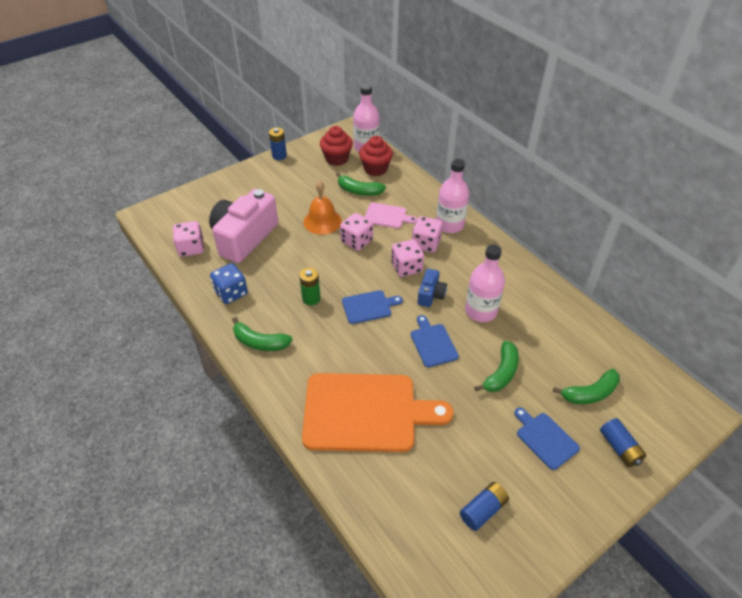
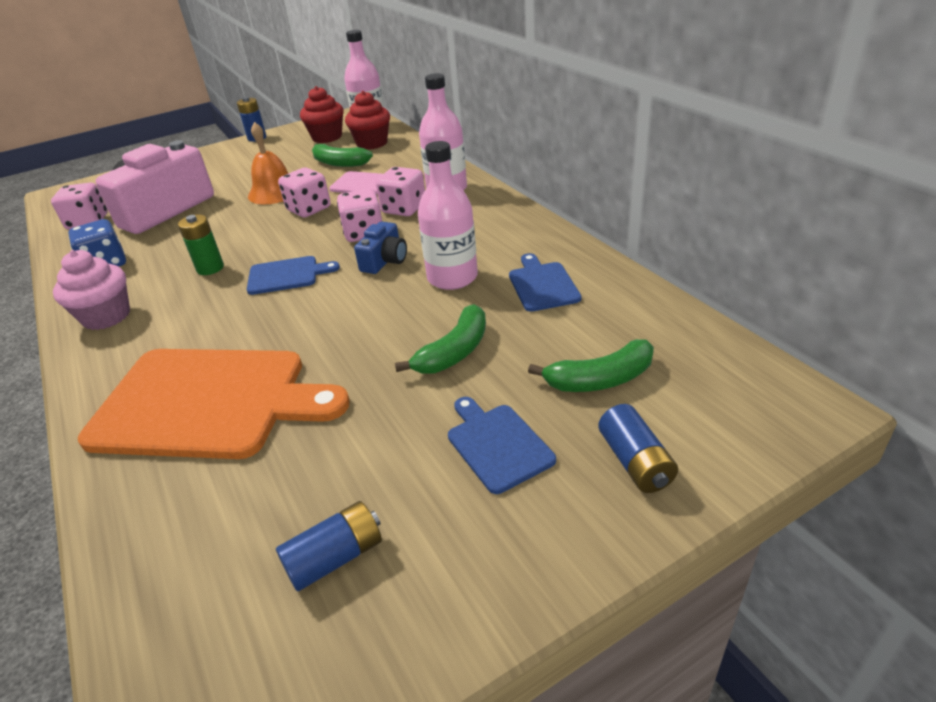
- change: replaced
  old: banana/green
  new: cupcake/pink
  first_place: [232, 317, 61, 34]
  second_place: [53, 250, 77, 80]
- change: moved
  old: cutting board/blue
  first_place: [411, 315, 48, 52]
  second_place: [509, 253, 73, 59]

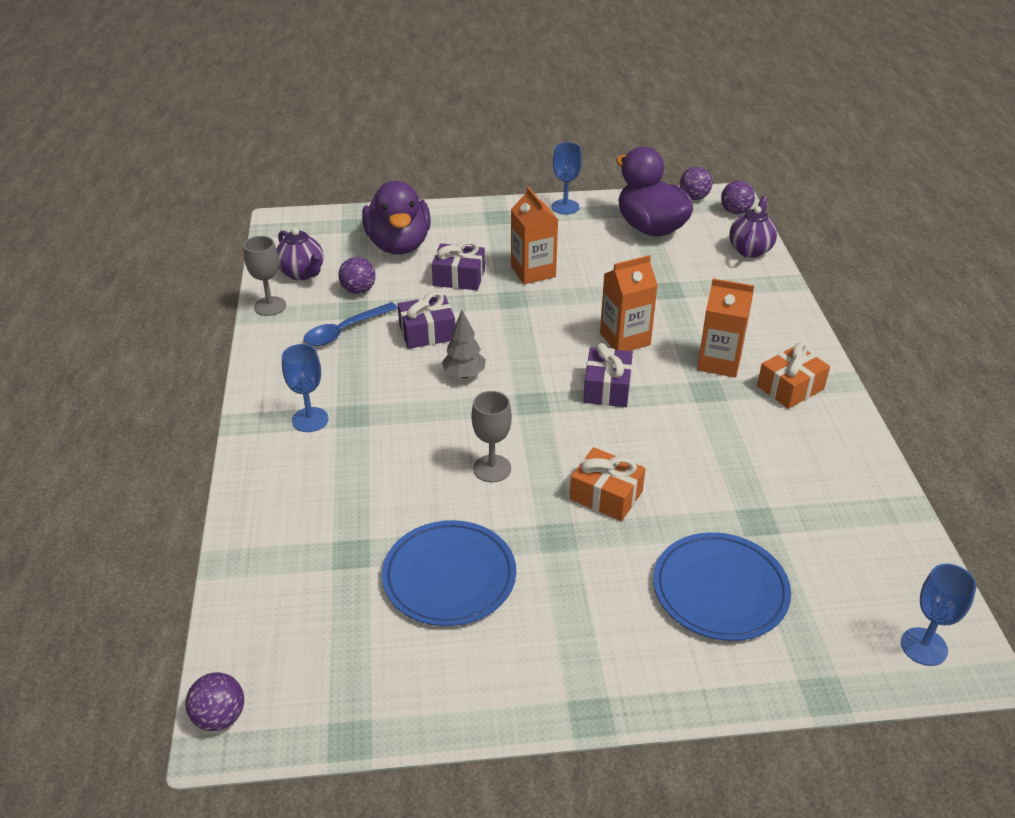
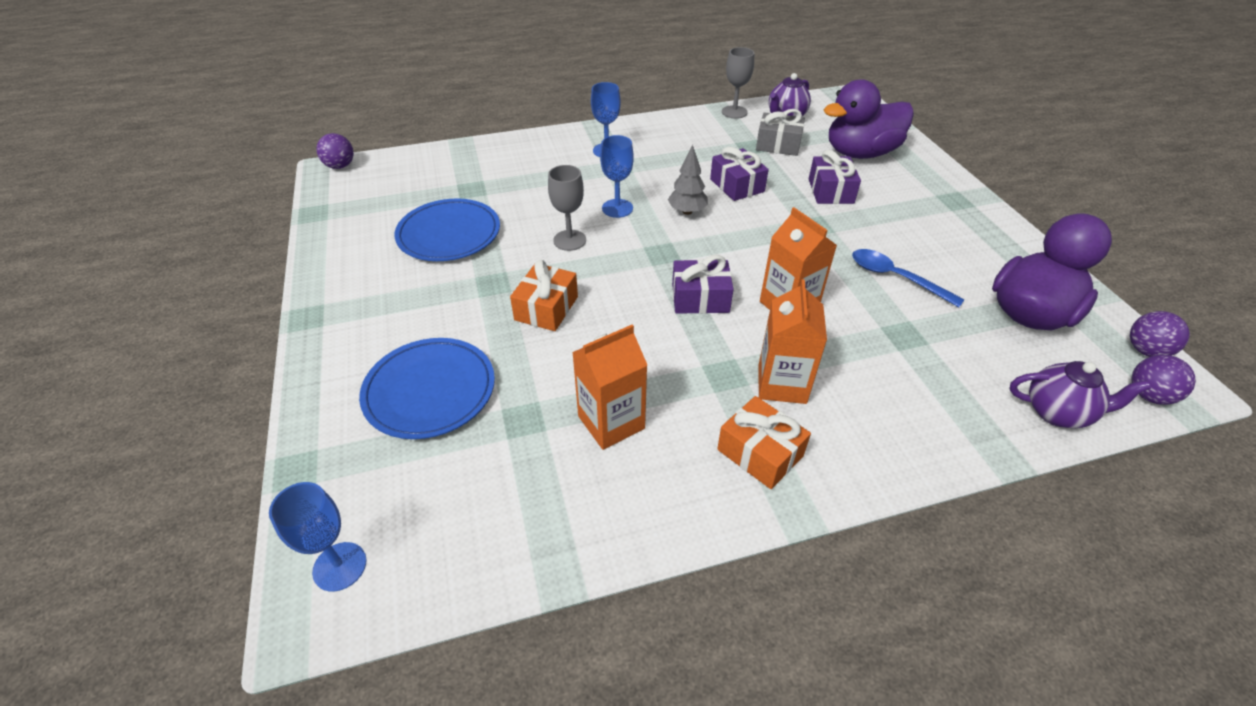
- change: moved
  old: spoon/blue
  first_place: [303, 302, 95, 44]
  second_place: [852, 249, 113, 58]
- change: replaced
  old: ball/purple
  new: gift/grey
  first_place: [338, 257, 37, 37]
  second_place: [756, 109, 49, 47]
- change: moved
  old: carton/orange
  first_place: [511, 187, 47, 97]
  second_place: [572, 325, 75, 125]
- change: moved
  old: goblet/blue
  first_place: [552, 142, 30, 73]
  second_place: [600, 135, 34, 83]

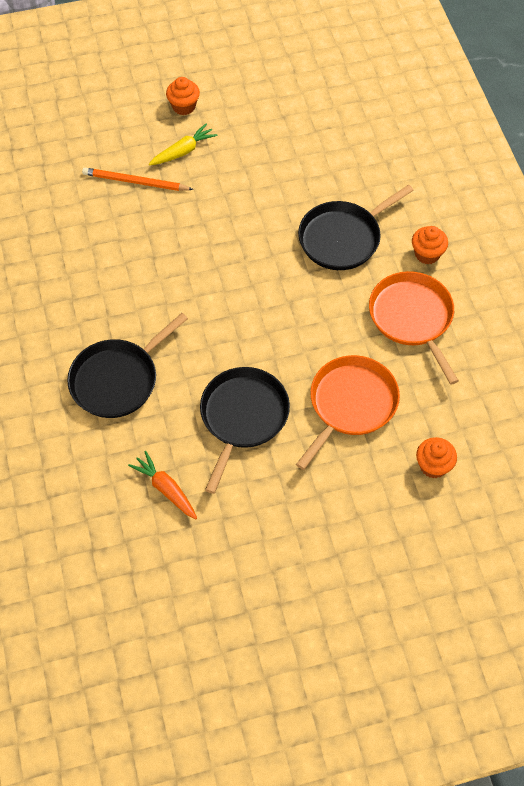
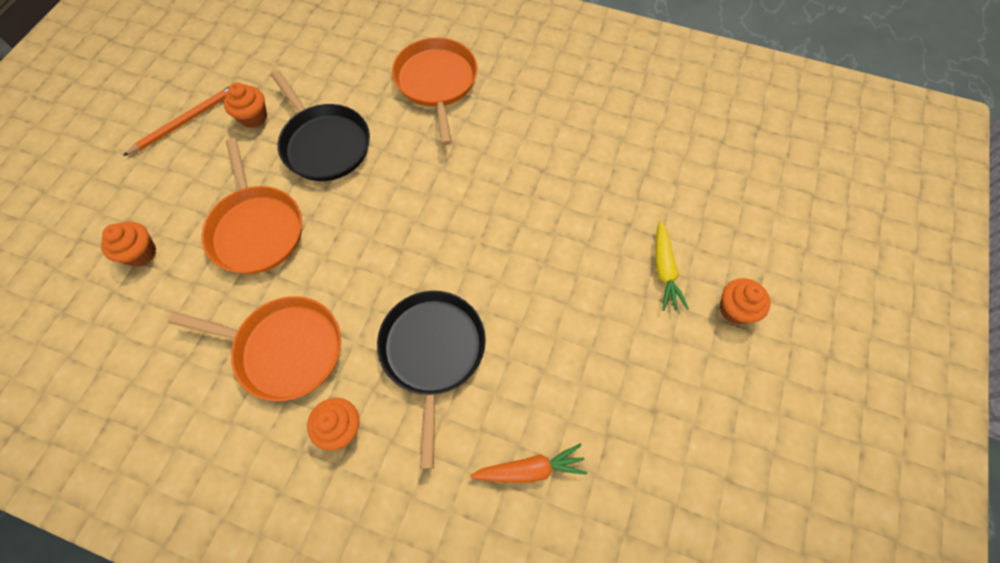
- change: recoloured
  old: pan/black
  new: pan/orange
  first_place: [67, 313, 121, 105]
  second_place: [392, 38, 86, 107]
- change: moved
  old: pencil/orange
  first_place: [82, 168, 112, 23]
  second_place: [123, 87, 106, 69]
- change: moved
  old: carrot/orange
  first_place: [128, 451, 69, 68]
  second_place: [470, 444, 117, 39]
- change: added
  new: cupcake/orange
  second_place: [224, 83, 43, 45]

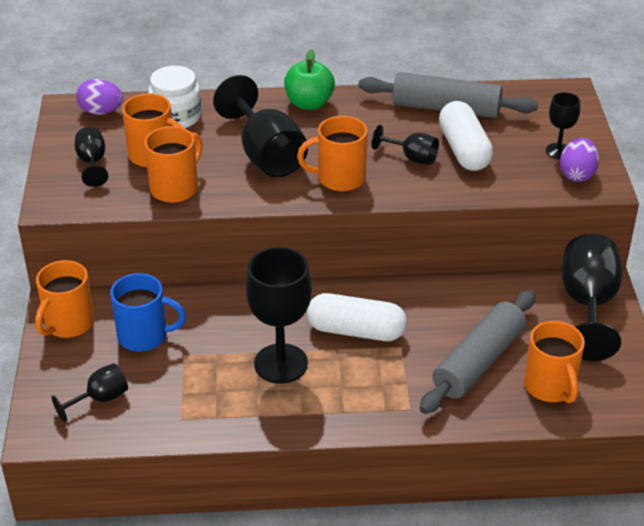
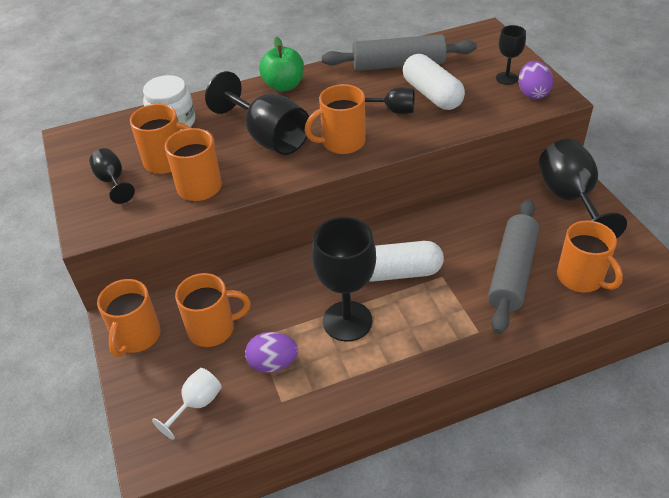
- change: recoloured
  old: goblet/black
  new: goblet/white
  first_place: [52, 363, 76, 59]
  second_place: [152, 368, 70, 72]
- change: moved
  old: egg/purple
  first_place: [76, 79, 47, 36]
  second_place: [245, 332, 53, 41]
- change: recoloured
  old: mug/blue
  new: mug/orange
  first_place: [110, 273, 76, 78]
  second_place: [175, 273, 76, 74]

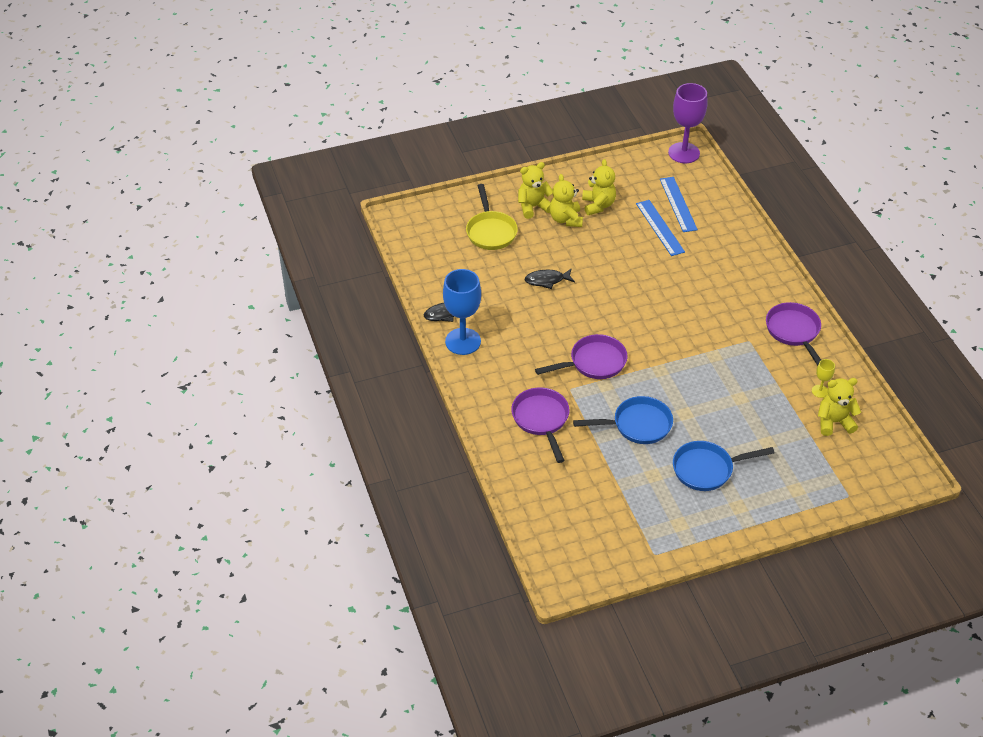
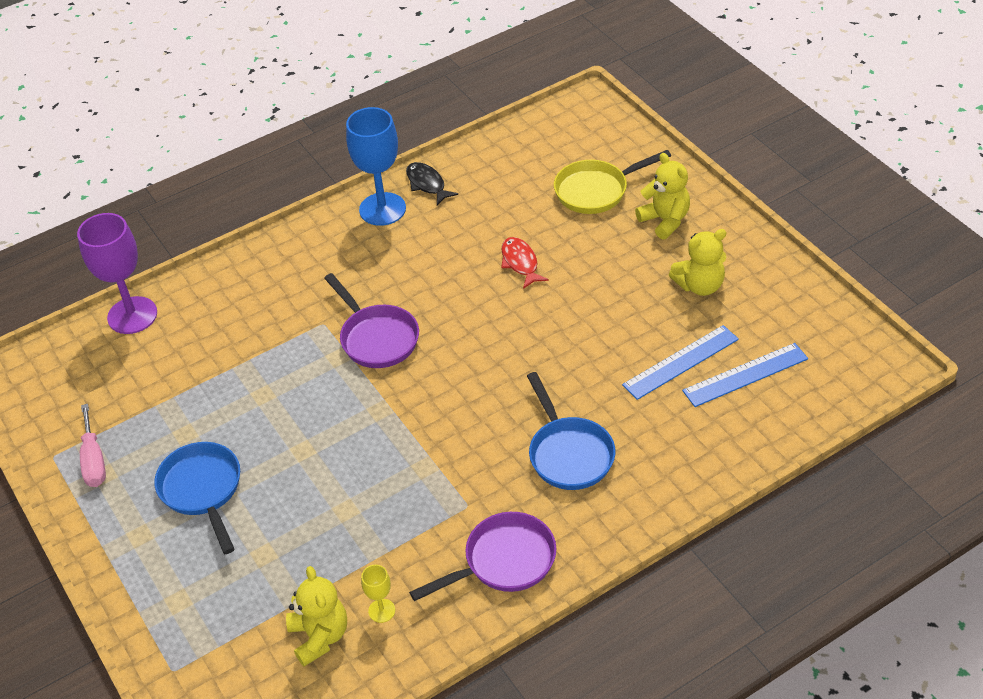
- change: removed
  old: pan/purple
  first_place: [511, 388, 58, 75]
- change: recoloured
  old: fish/black
  new: fish/red
  first_place: [525, 268, 50, 21]
  second_place: [501, 237, 48, 52]
- change: removed
  old: teddy bear/yellow
  first_place: [550, 174, 33, 53]
- change: moved
  old: pan/blue
  first_place: [573, 396, 100, 48]
  second_place: [527, 372, 88, 118]
- change: moved
  old: goblet/purple
  first_place: [668, 83, 39, 80]
  second_place: [77, 213, 80, 121]
- change: added
  new: screwdriver/pink
  second_place: [80, 404, 26, 83]

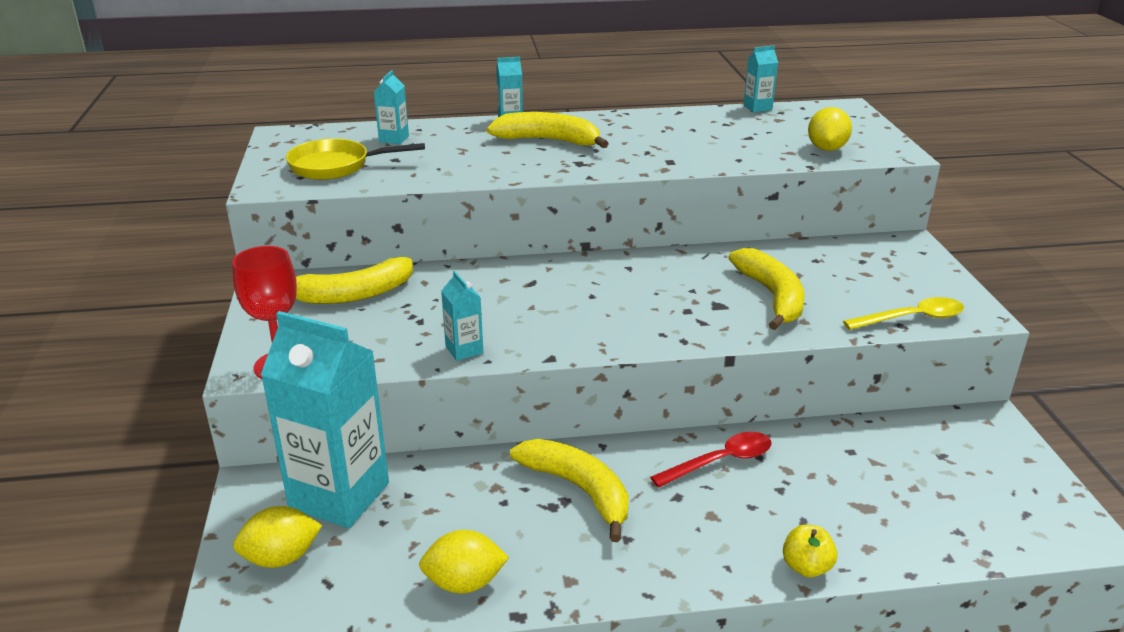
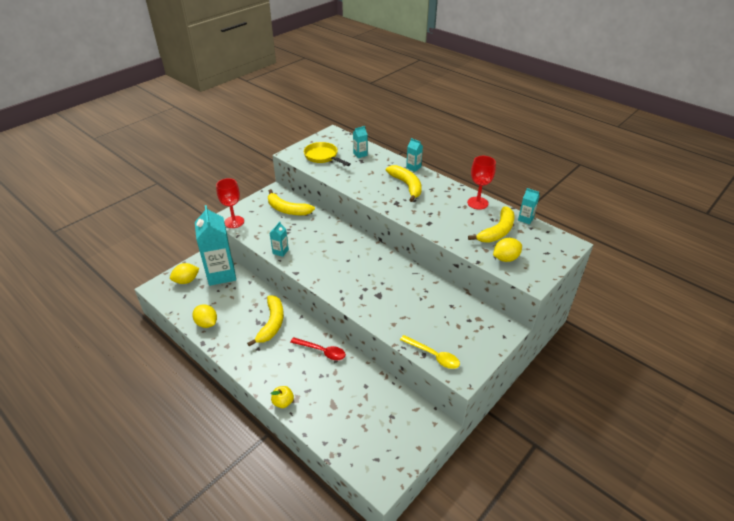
- change: turned
  old: lemon/yellow
  first_place: [233, 506, 89, 62]
  second_place: [170, 263, 30, 21]
  degrees: -60
- change: moved
  old: banana/yellow
  first_place: [728, 248, 77, 82]
  second_place: [468, 206, 47, 37]
- change: added
  new: goblet/red
  second_place: [467, 156, 29, 54]

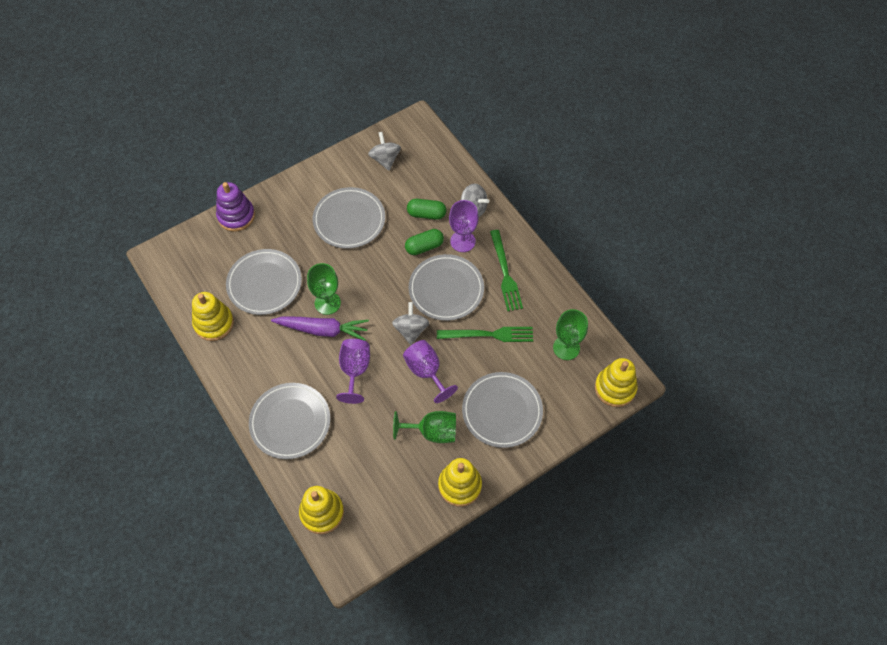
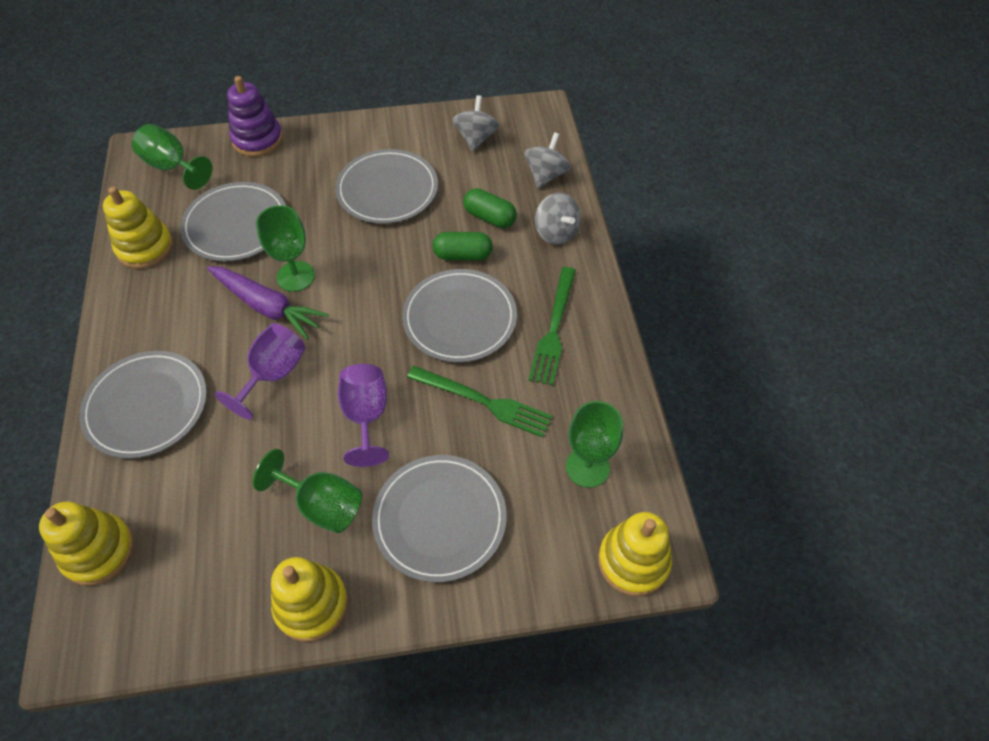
- change: moved
  old: spinning top/grey
  first_place: [392, 302, 37, 43]
  second_place: [525, 133, 46, 56]
- change: removed
  old: goblet/purple
  first_place: [449, 200, 30, 52]
- change: added
  new: goblet/green
  second_place: [132, 124, 81, 66]

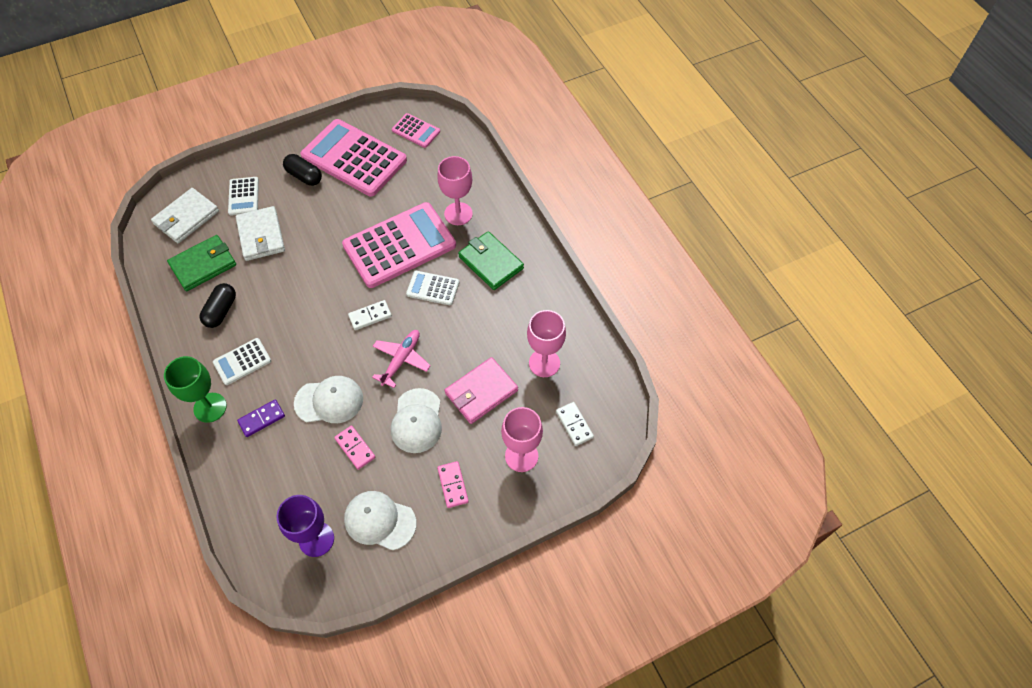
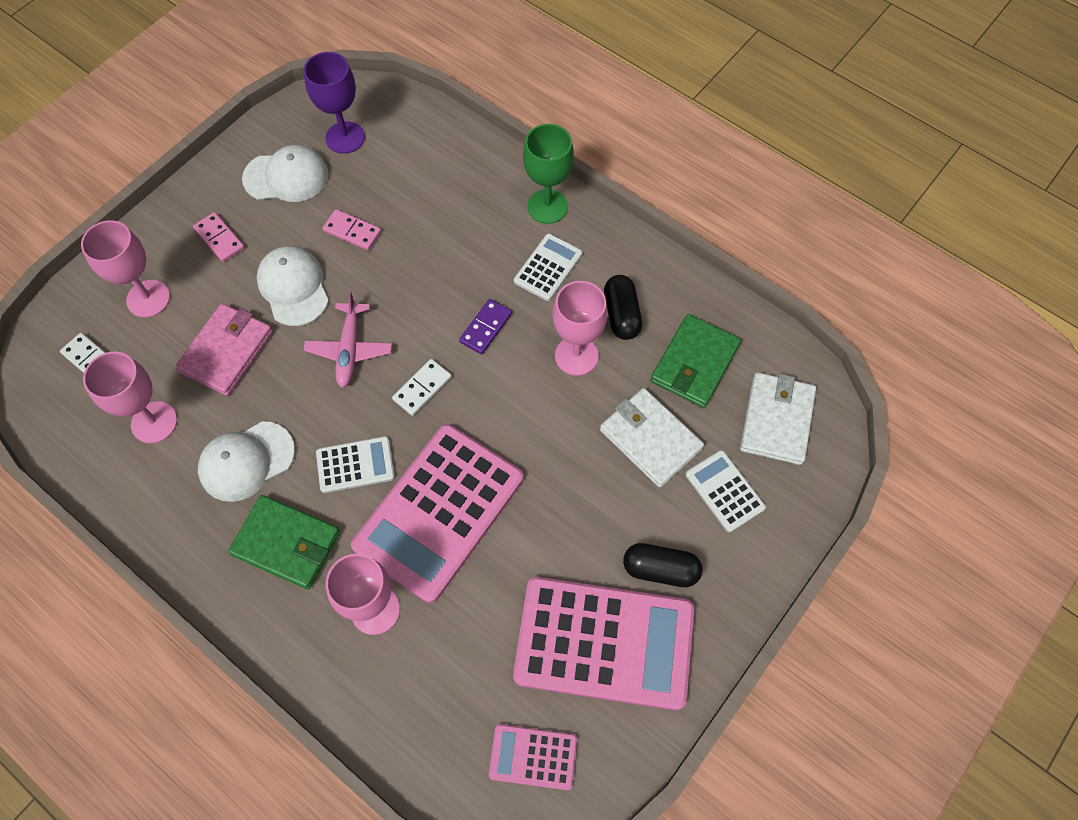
- change: moved
  old: domino/purple
  first_place: [237, 399, 48, 38]
  second_place: [459, 299, 53, 56]
- change: moved
  old: cap/white
  first_place: [294, 376, 69, 47]
  second_place: [198, 421, 97, 81]
- change: added
  new: goblet/pink
  second_place: [552, 281, 56, 95]

